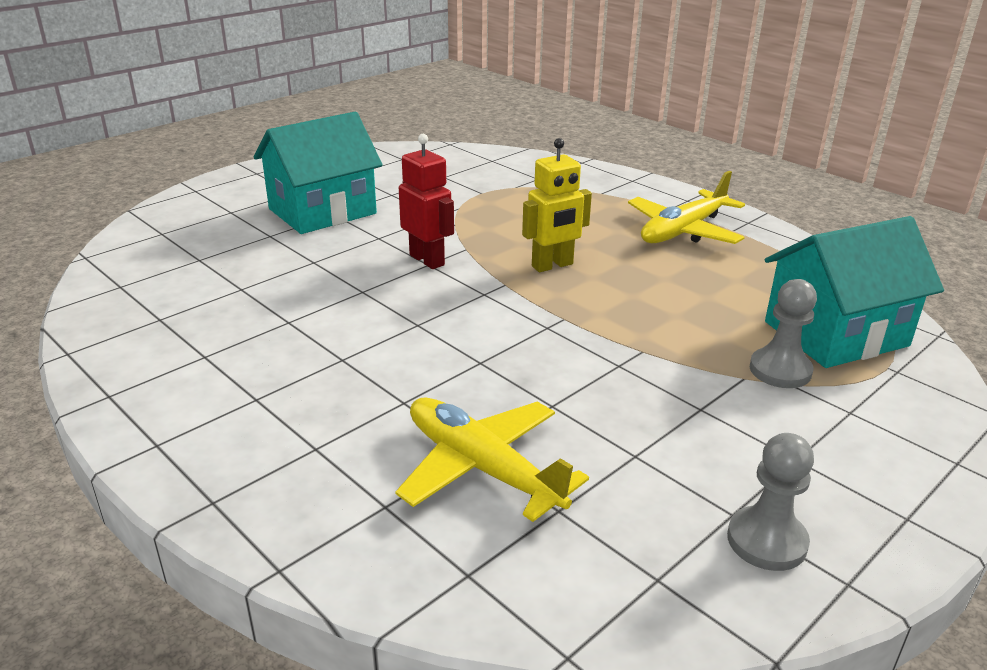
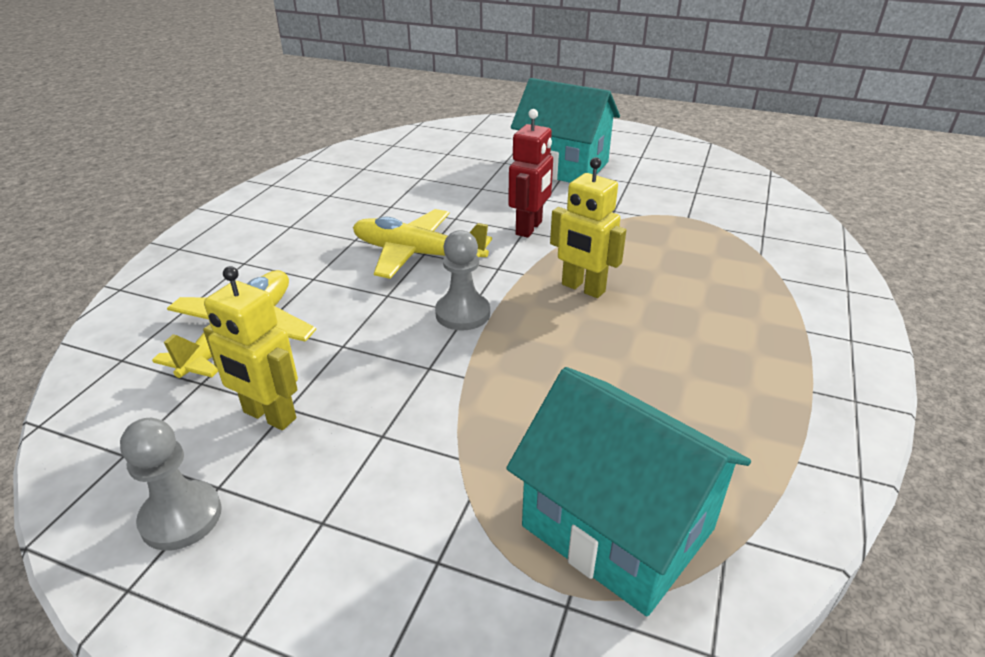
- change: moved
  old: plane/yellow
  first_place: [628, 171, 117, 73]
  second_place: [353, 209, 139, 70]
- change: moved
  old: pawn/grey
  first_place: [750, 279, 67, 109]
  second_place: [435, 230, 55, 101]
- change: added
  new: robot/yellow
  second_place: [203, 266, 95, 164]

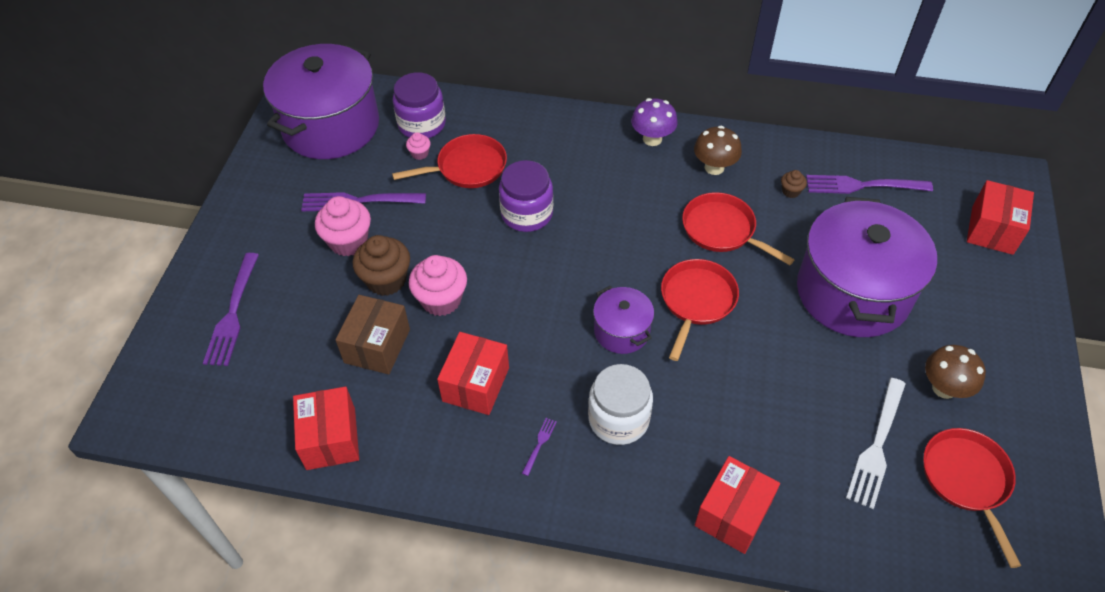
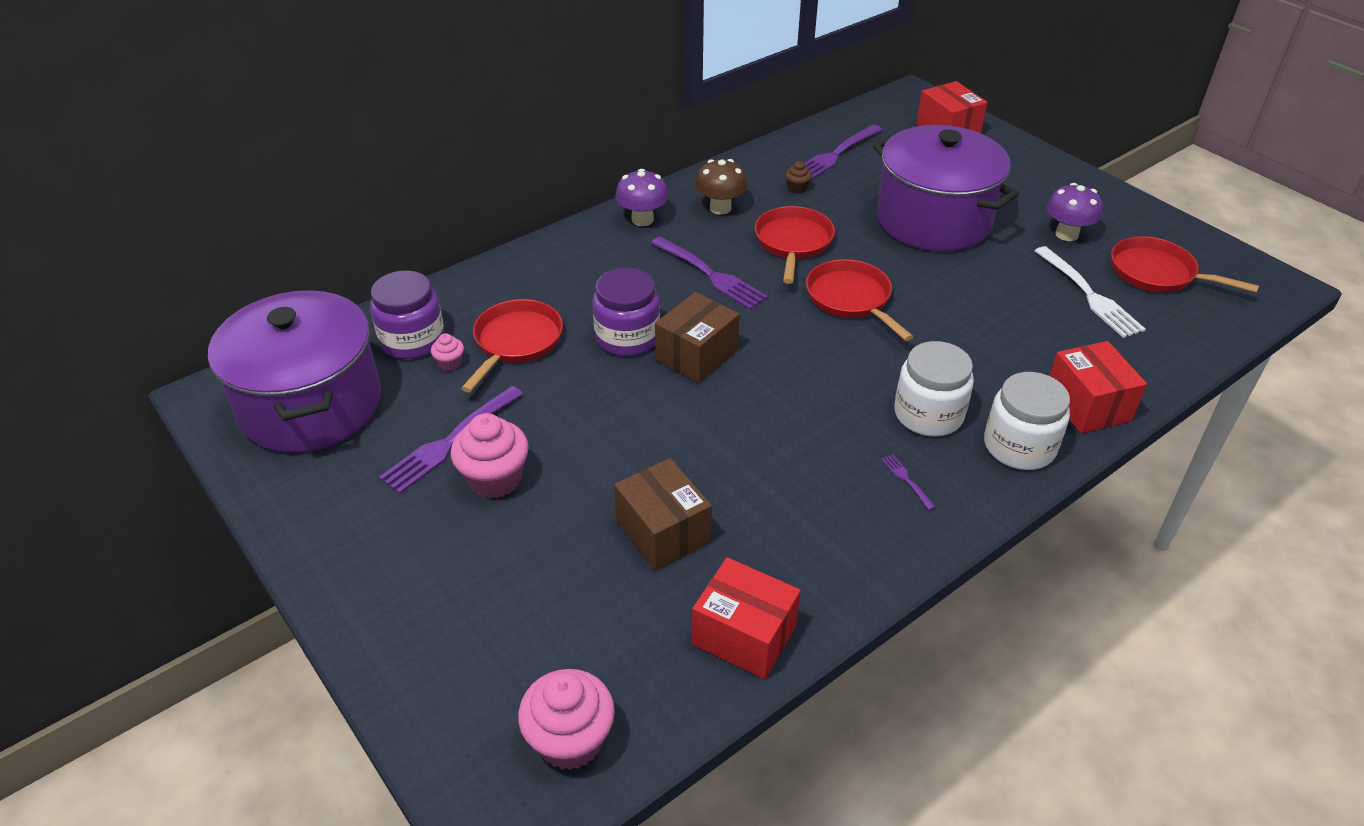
- change: moved
  old: fork/purple
  first_place: [203, 253, 56, 113]
  second_place: [651, 236, 117, 74]
- change: removed
  old: cupcake/brown
  first_place: [353, 235, 57, 61]
- change: moved
  old: cupcake/pink
  first_place: [409, 255, 58, 61]
  second_place: [518, 669, 97, 101]
- change: removed
  old: box/red
  first_place: [437, 332, 72, 83]
- change: removed
  old: pot/purple
  first_place: [593, 286, 61, 68]
- change: turned
  old: pan/red
  first_place: [682, 192, 112, 73]
  second_place: [755, 206, 80, 78]
  degrees: 105
- change: recoloured
  old: mushroom/brown
  new: mushroom/purple
  first_place: [925, 345, 61, 54]
  second_place: [1046, 183, 57, 58]
- change: added
  new: box/brown
  second_place: [655, 292, 85, 91]
- change: added
  new: jar/white
  second_place: [984, 372, 86, 98]

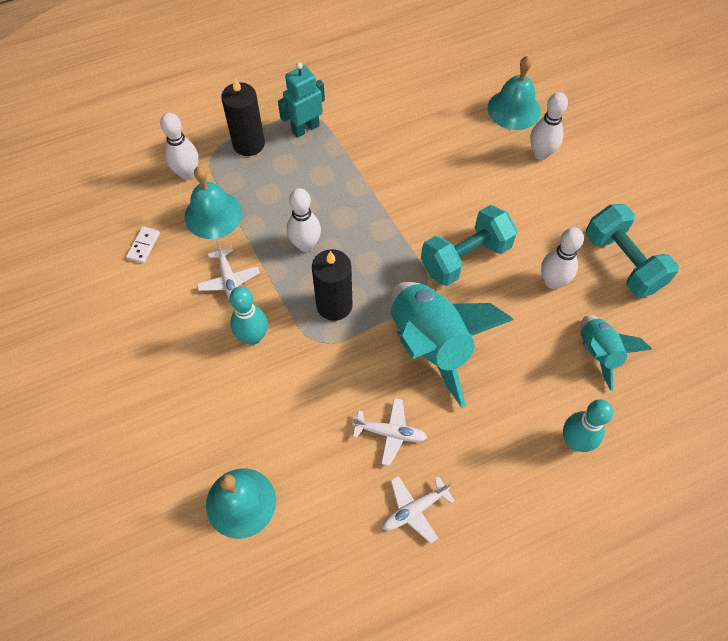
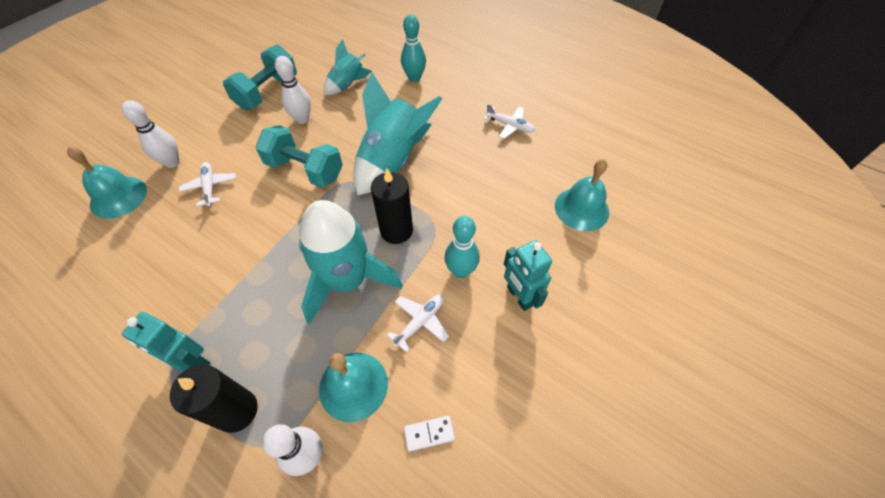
- change: replaced
  old: bowling pin/white
  new: rocket/turquoise
  first_place: [287, 188, 34, 64]
  second_place: [299, 200, 103, 124]
- change: moved
  old: plane/white
  first_place: [352, 398, 75, 68]
  second_place: [179, 162, 57, 45]
- change: added
  new: robot/turquoise
  second_place: [504, 240, 48, 71]

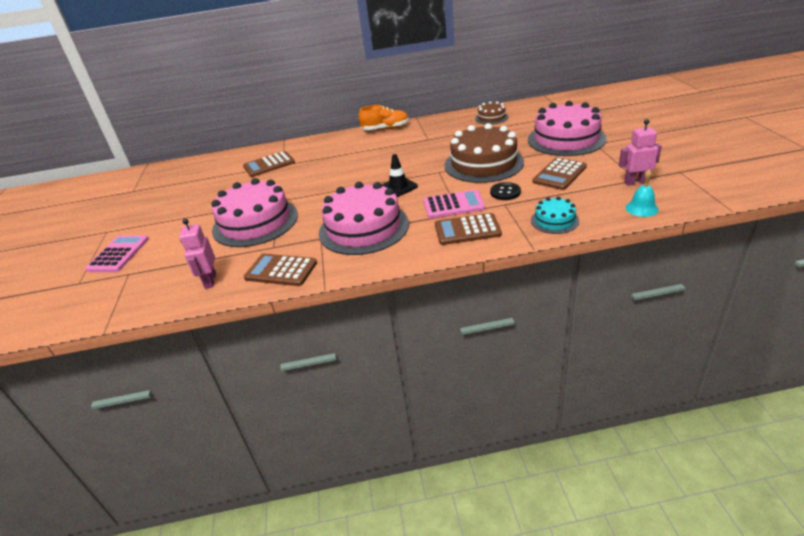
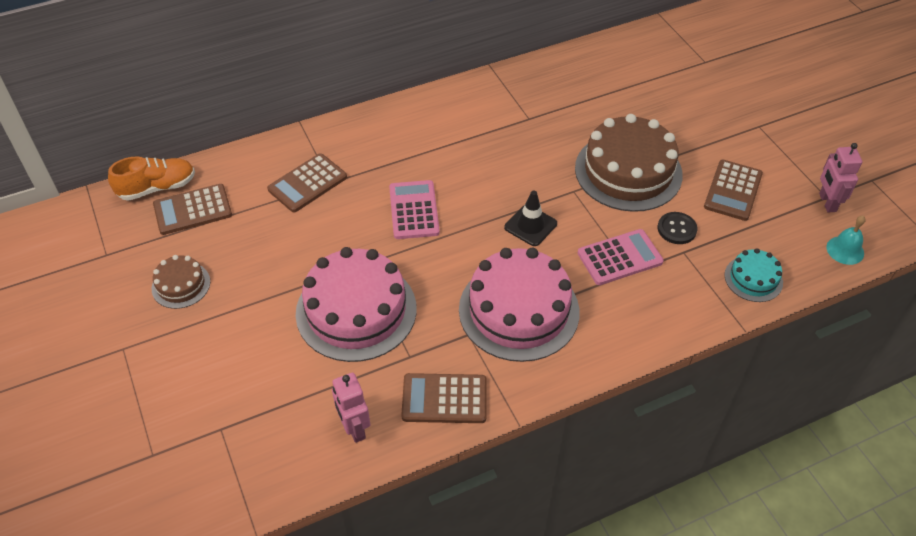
- change: moved
  old: calculator/pink
  first_place: [85, 235, 64, 37]
  second_place: [389, 180, 51, 59]
- change: moved
  old: shoe/orange
  first_place: [359, 105, 50, 25]
  second_place: [108, 156, 87, 45]
- change: moved
  old: calculator/brown
  first_place: [435, 213, 67, 32]
  second_place: [153, 184, 79, 51]
- change: moved
  old: cake/brown
  first_place: [475, 101, 33, 24]
  second_place: [152, 255, 58, 54]
- change: removed
  old: cake/pink
  first_place: [528, 101, 79, 55]
- change: turned
  old: robot/pink
  first_place: [619, 119, 43, 67]
  second_place: [819, 143, 44, 70]
  degrees: -75

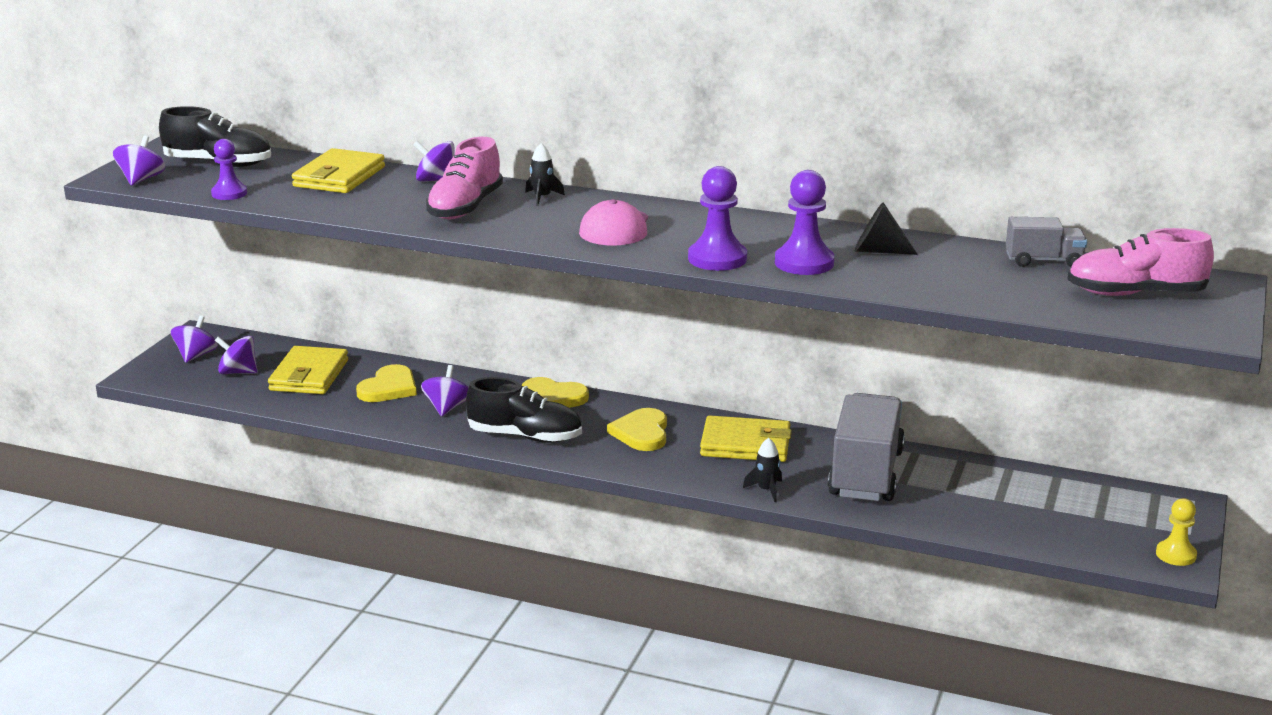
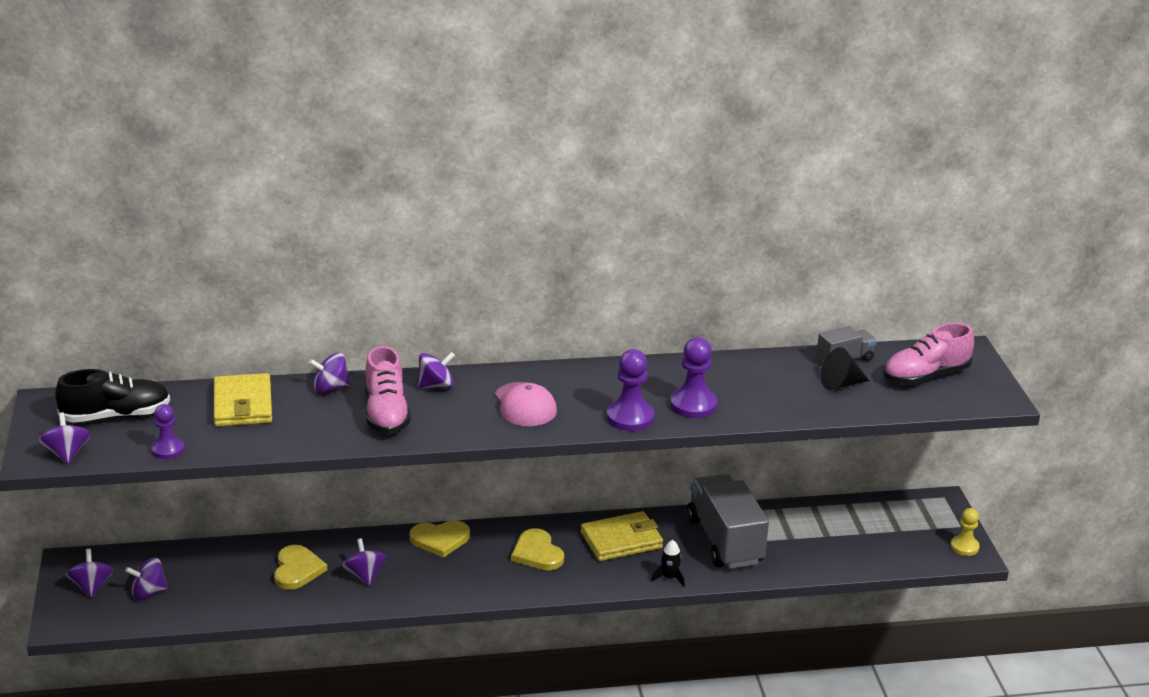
- change: removed
  old: wallet/yellow
  first_place: [268, 346, 80, 48]
- change: removed
  old: shoe/black
  first_place: [466, 377, 116, 66]
- change: replaced
  old: rocket/black
  new: spinning top/purple
  first_place: [525, 143, 40, 63]
  second_place: [418, 352, 37, 37]
- change: moved
  old: cone/black
  first_place: [855, 202, 63, 53]
  second_place: [821, 347, 48, 43]

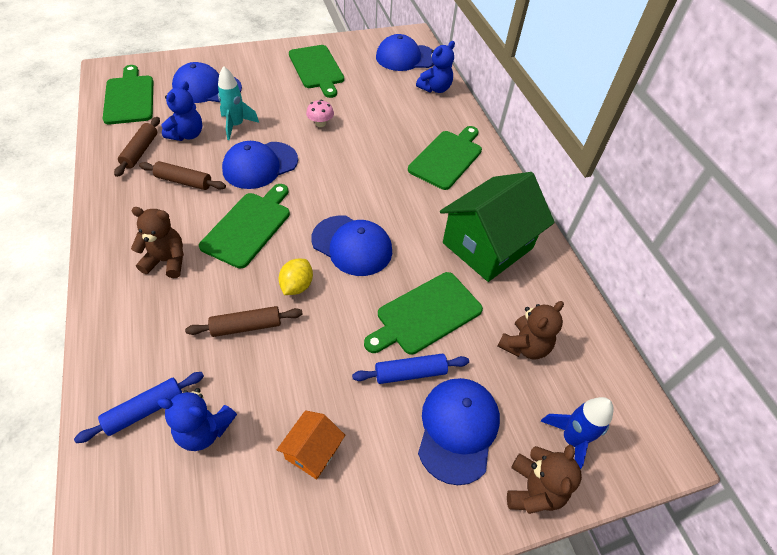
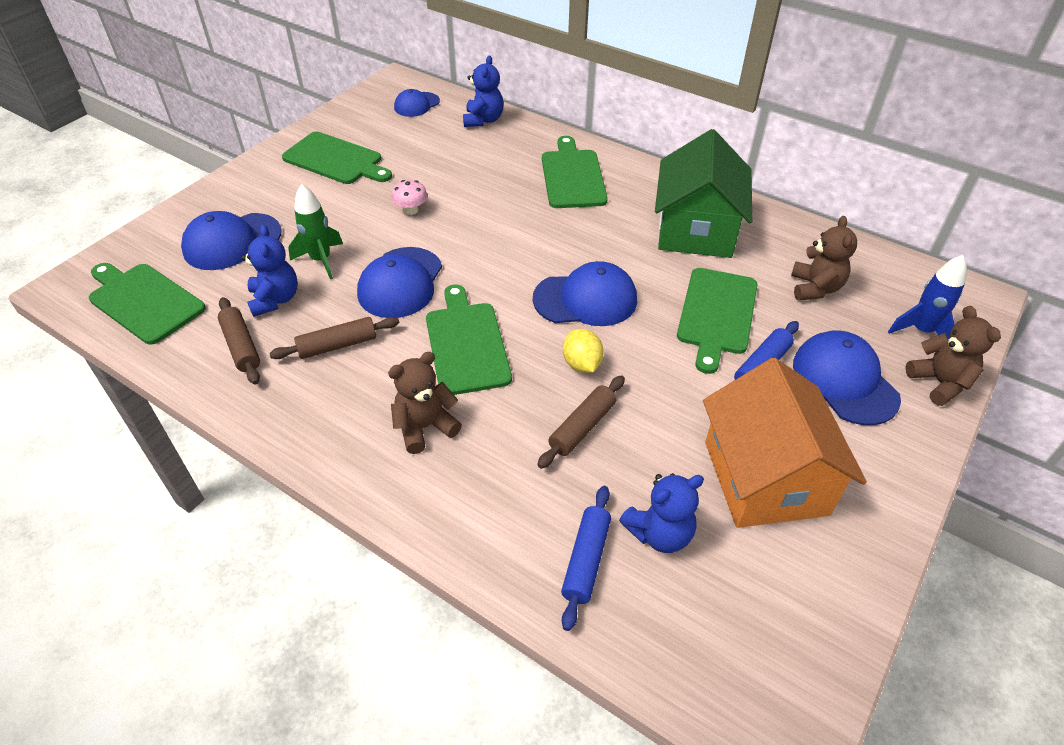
- change: recoloured
  old: rocket/turquoise
  new: rocket/green
  first_place: [218, 66, 41, 74]
  second_place: [288, 184, 55, 95]
- change: resized
  old: house/orange
  first_place: [277, 410, 68, 69]
  second_place: [703, 358, 164, 170]
  factor: 2.16
- change: resized
  old: cap/blue
  first_place: [376, 34, 58, 37]
  second_place: [394, 89, 46, 28]
  factor: 0.61

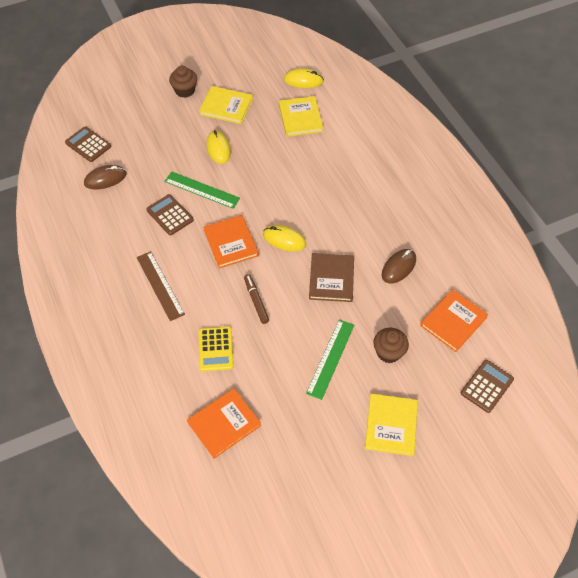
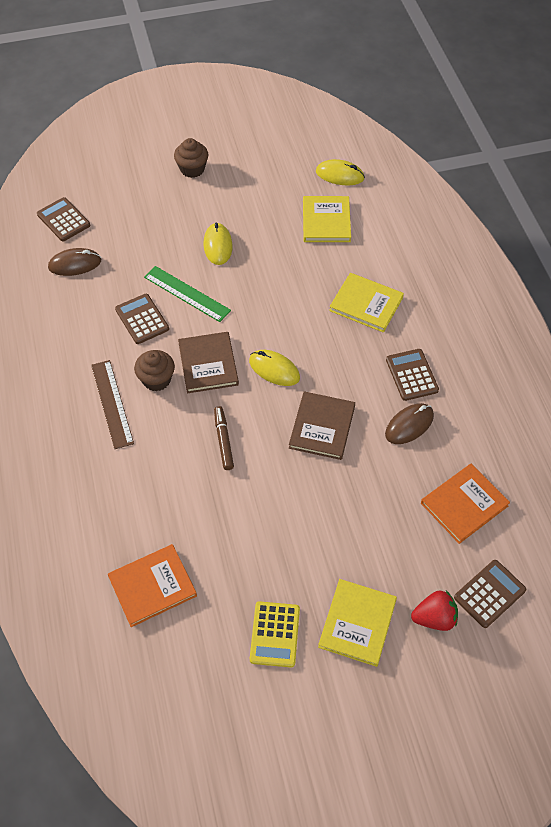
- change: moved
  old: book/yellow
  first_place: [199, 86, 54, 38]
  second_place: [329, 273, 75, 60]
- change: moved
  old: calculator/yellow
  first_place: [199, 326, 35, 46]
  second_place: [250, 601, 50, 66]
- change: recoloured
  old: book/orange
  new: book/brown
  first_place: [203, 215, 56, 53]
  second_place: [178, 332, 61, 61]
- change: removed
  old: ruler/green
  first_place: [306, 319, 48, 81]
- change: moved
  old: cupcake/brown
  first_place: [373, 328, 36, 35]
  second_place: [134, 350, 41, 41]
- change: added
  new: calculator/brown
  second_place: [386, 349, 53, 52]
- change: added
  new: strawberry/red
  second_place: [411, 590, 47, 41]

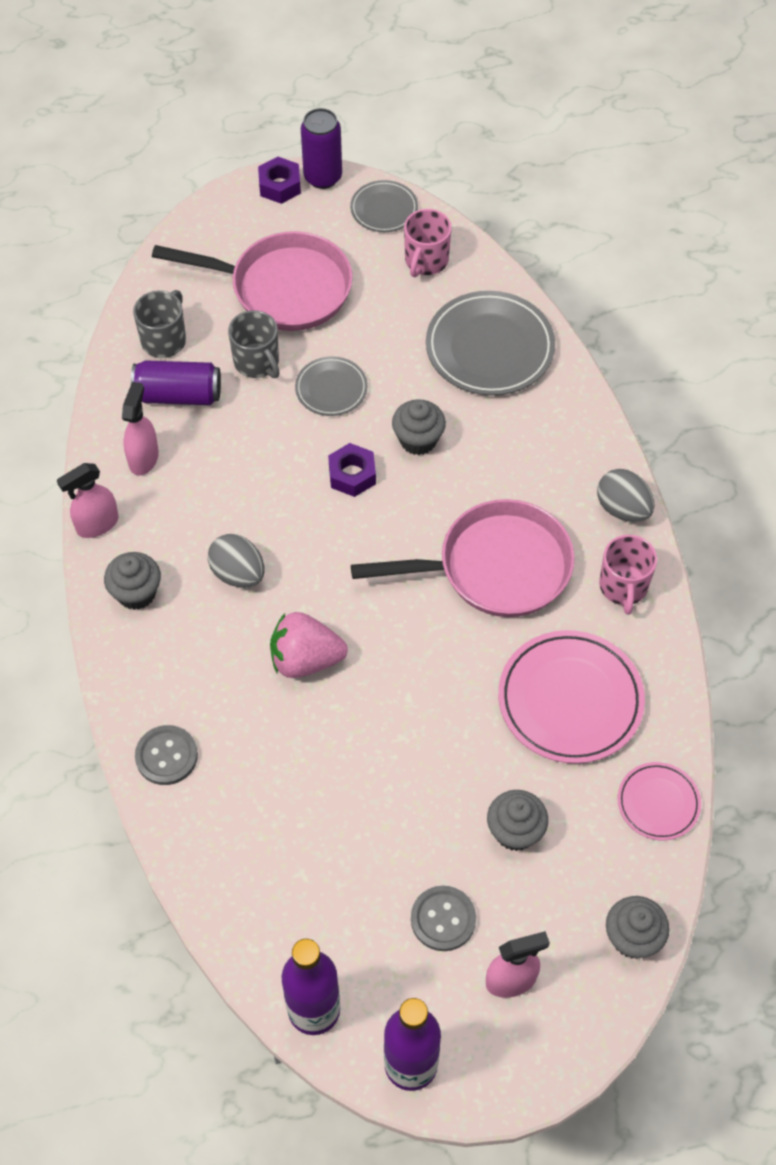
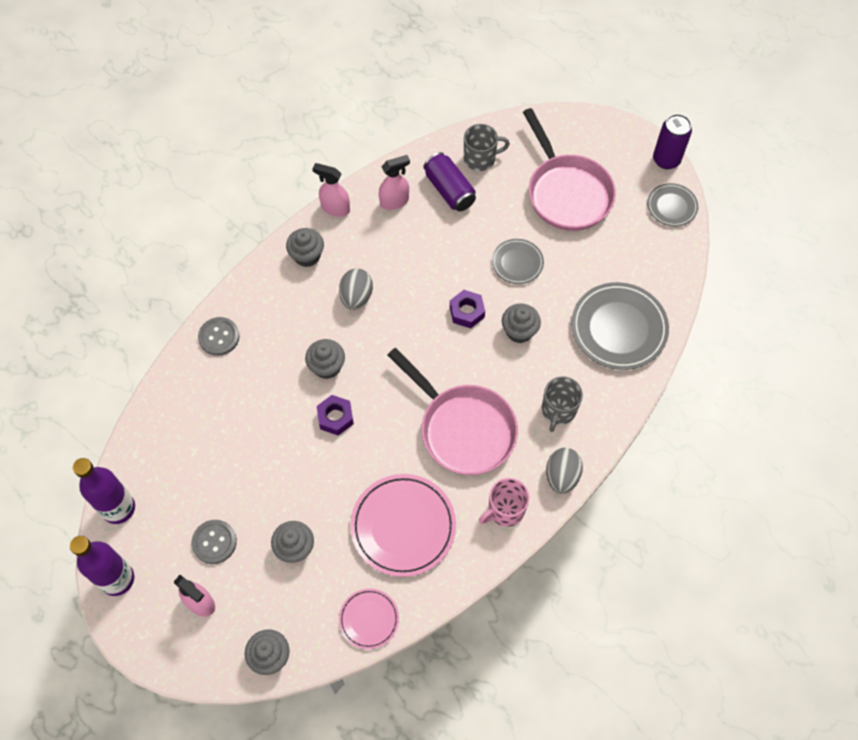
- change: moved
  old: mug/grey
  first_place: [228, 310, 52, 68]
  second_place: [542, 377, 41, 55]
- change: moved
  old: nut/purple
  first_place: [258, 157, 43, 47]
  second_place: [317, 395, 37, 41]
- change: replaced
  old: strawberry/pink
  new: cupcake/grey
  first_place: [270, 612, 78, 66]
  second_place: [305, 339, 40, 40]
- change: removed
  old: mug/pink
  first_place: [404, 209, 48, 68]

